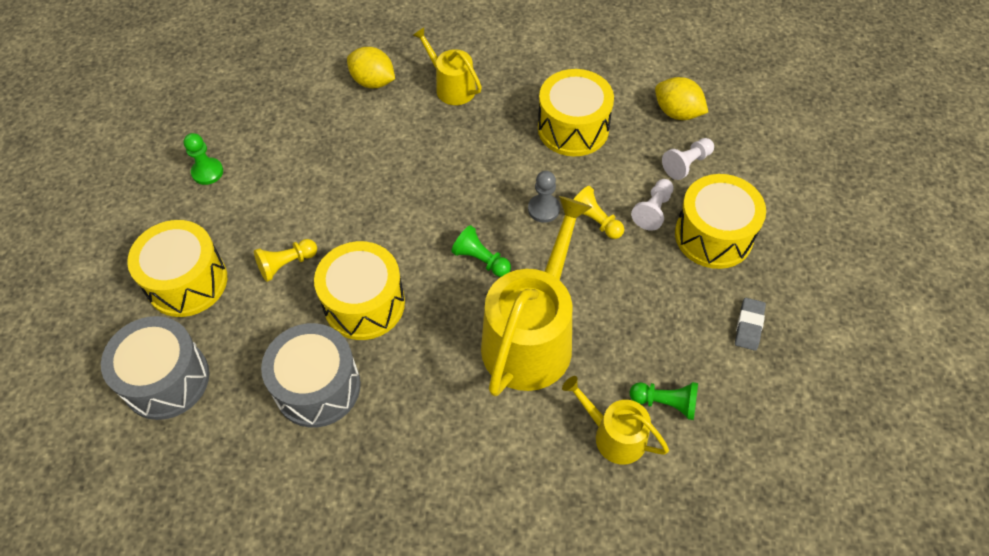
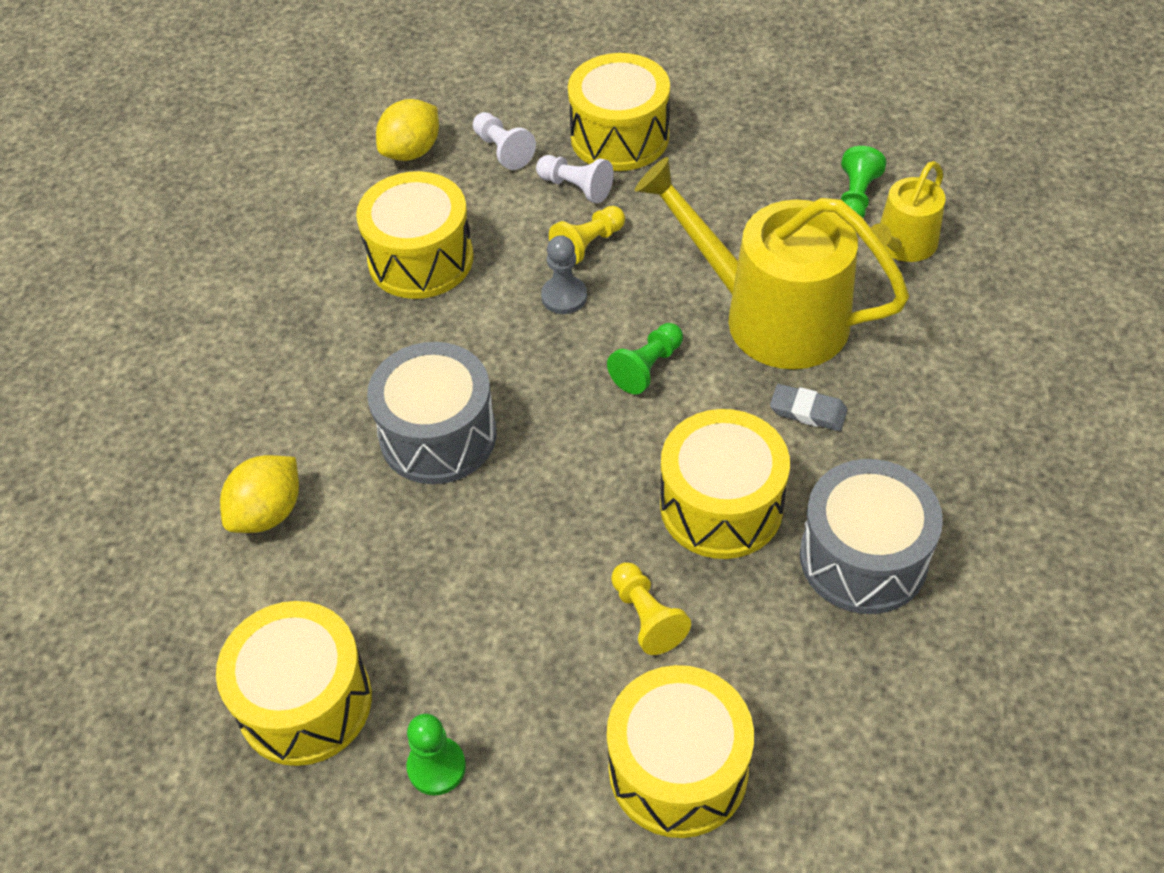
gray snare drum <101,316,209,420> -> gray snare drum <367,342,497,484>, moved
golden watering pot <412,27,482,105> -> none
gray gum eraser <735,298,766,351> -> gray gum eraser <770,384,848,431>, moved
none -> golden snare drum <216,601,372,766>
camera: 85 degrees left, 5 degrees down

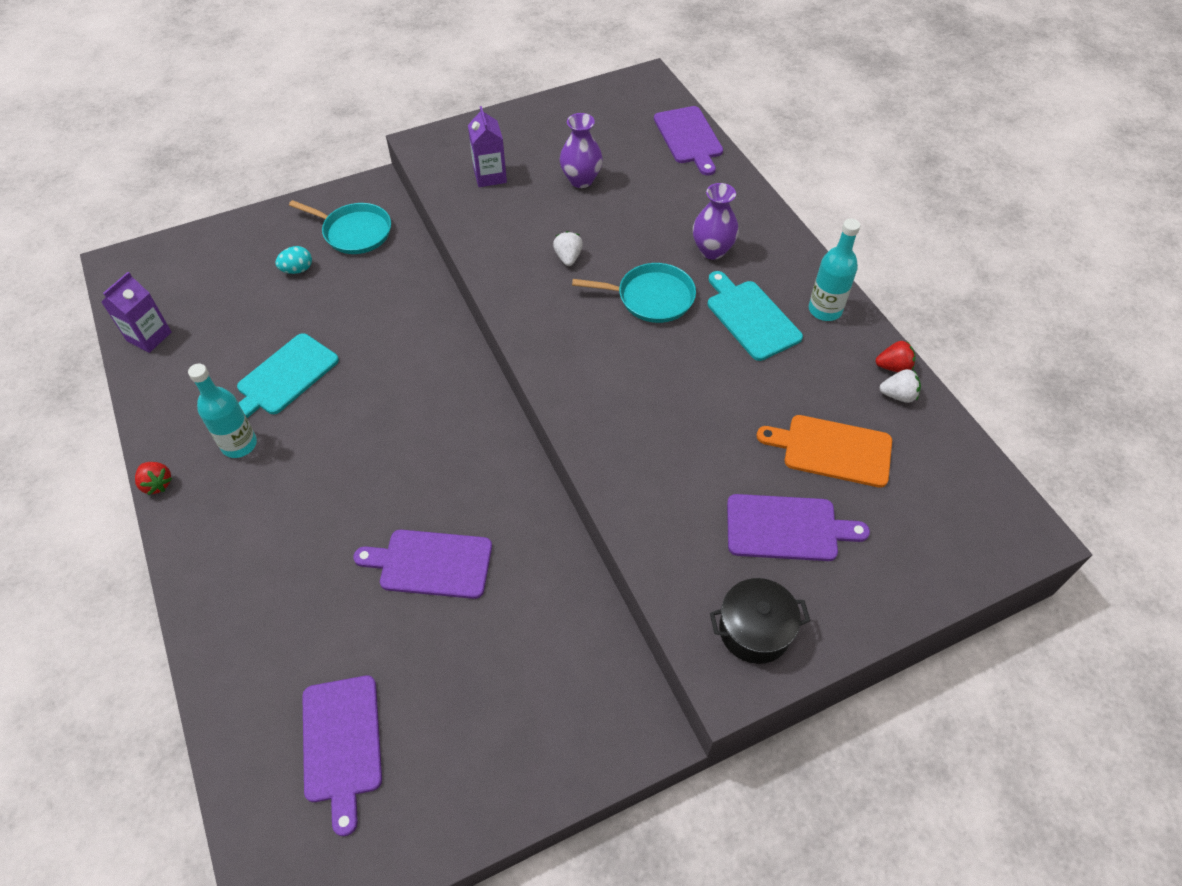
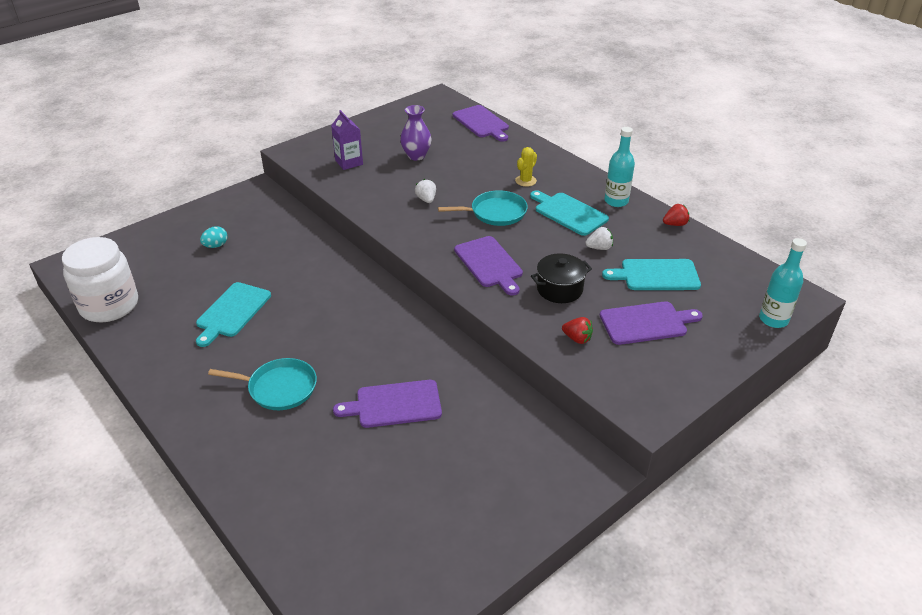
violet carton <102,272,172,353> -> white jam jar <62,237,138,322>
scarlet strawberry <135,462,172,495> -> scarlet strawberry <562,317,593,344>, moved
aqua bottle <188,364,257,458> -> aqua bottle <759,238,807,328>, moved
aqua frying pan <289,200,391,254> -> aqua frying pan <208,358,317,410>, moved
violet chopping board <302,676,382,836> -> violet chopping board <454,236,523,296>, moved
violet flower vase <693,183,739,260> -> golden cactus <515,147,537,187>
jet-black cooking pot <710,578,810,664> -> jet-black cooking pot <531,253,592,303>, moved
bright orange chopping board <757,415,892,488> -> aqua chopping board <602,259,701,290>
white strawberry <879,369,921,403> -> white strawberry <585,227,613,250>, moved
camera: 15 degrees left, 15 degrees down

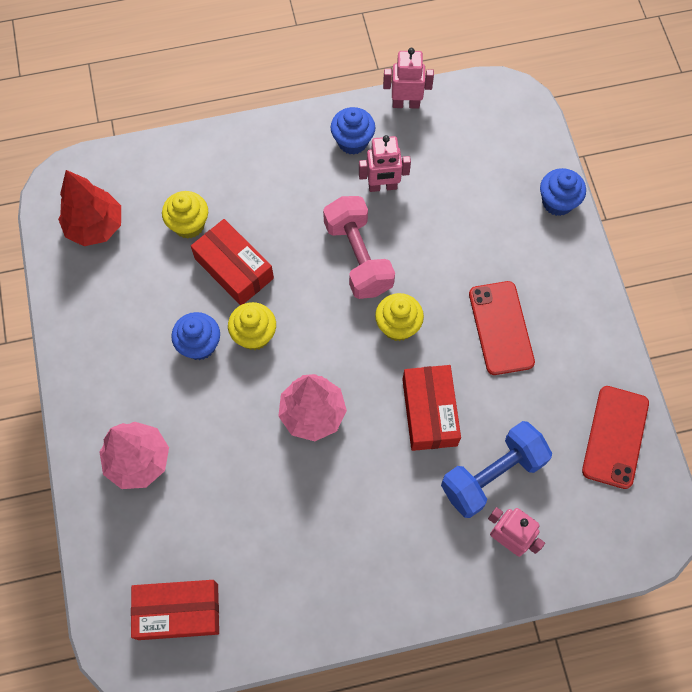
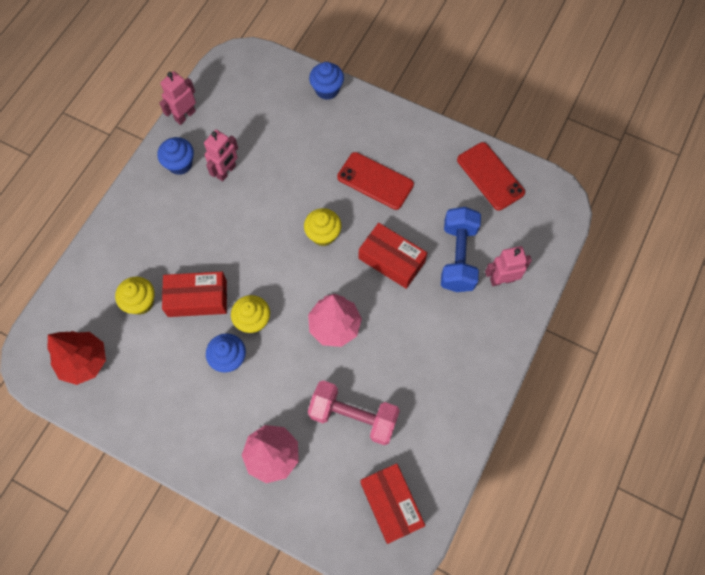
scarlet box <131,580,219,640> -> scarlet box <360,463,425,544>, 60 degrees counterclockwise
rosy dumbbell <323,196,395,299> -> rosy dumbbell <308,380,400,445>, moved
camera: 50 degrees left, 0 degrees up

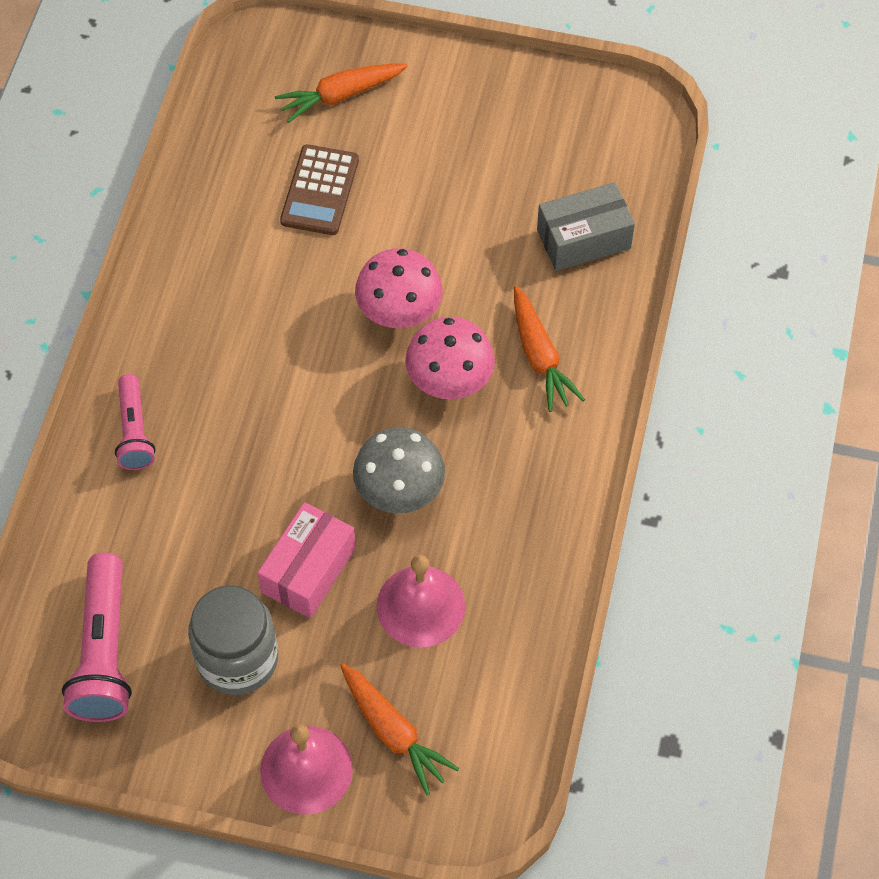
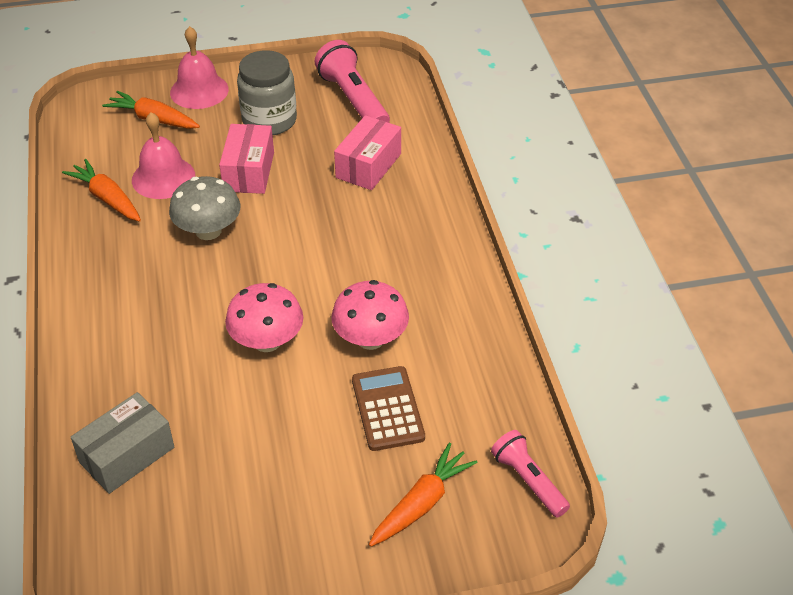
rosy torch <115,374,155,470> -> rosy torch <491,430,570,518>, moved
rosy toadstool <405,317,495,399> -> rosy toadstool <331,280,409,350>, moved
bright orange toy carrot <514,286,585,412> -> bright orange toy carrot <62,159,141,221>, moved
none -> rosy box <334,115,401,190>
camera: 155 degrees right, 15 degrees down

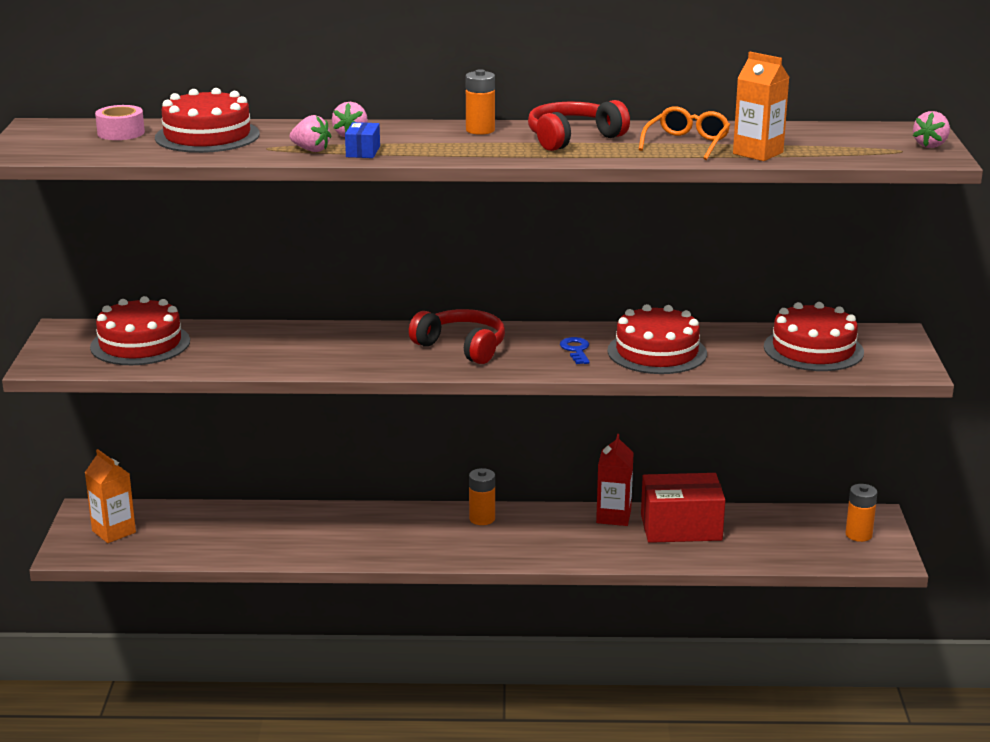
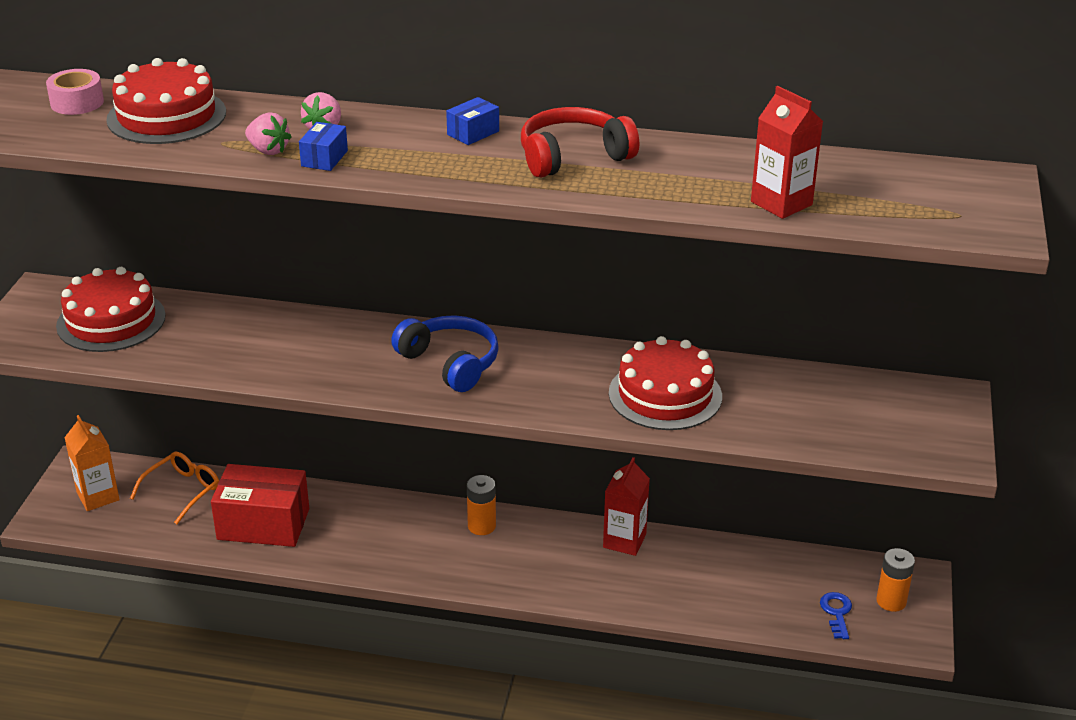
scarlet headset <409,309,505,364> -> blue headset <391,315,499,392>
bright orange AA battery <465,69,495,135> -> blue box <446,97,499,145>
blue latchkey <560,337,590,364> -> blue latchkey <820,592,852,639>, moved
bright orange spectacles <639,107,730,160> -> bright orange spectacles <130,452,219,524>, moved
scarlet box <641,473,725,543> -> scarlet box <211,464,309,547>, moved
bright orange carton <733,52,789,161> -> scarlet carton <751,86,823,219>
scarlet gateau <764,302,864,371> -> none
rosy strawberry <913,111,950,148> -> none
camera: 10 degrees right, 10 degrees up

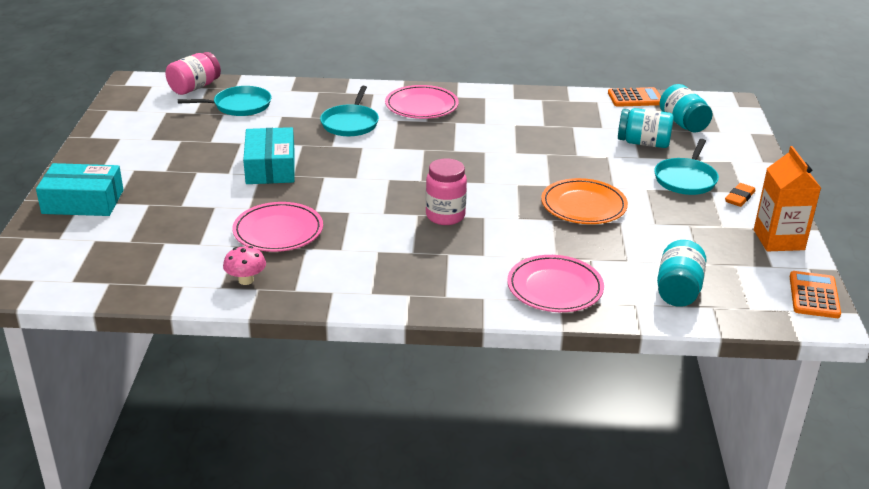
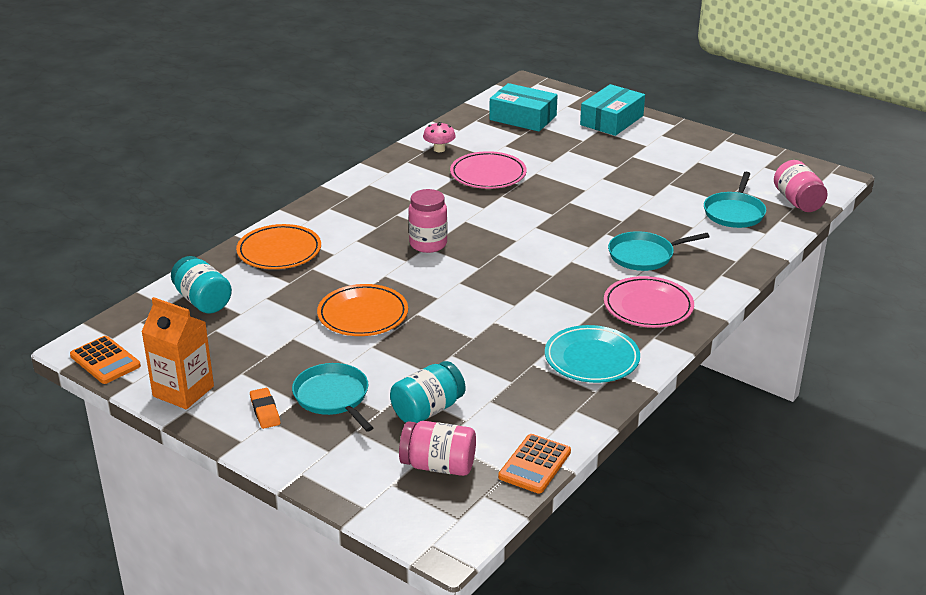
aqua box <243,127,295,184> -> aqua box <489,83,558,132>, moved
aqua frying pan <320,86,379,136> -> aqua frying pan <608,231,710,271>, 60 degrees counterclockwise
rosy flat dish <507,255,604,312> -> bright orange flat dish <236,224,321,269>
aqua jam jar <660,84,712,133> -> rosy jam jar <399,421,476,476>
none -> aqua flat dish <545,325,640,383>
camera: 125 degrees right, 0 degrees up

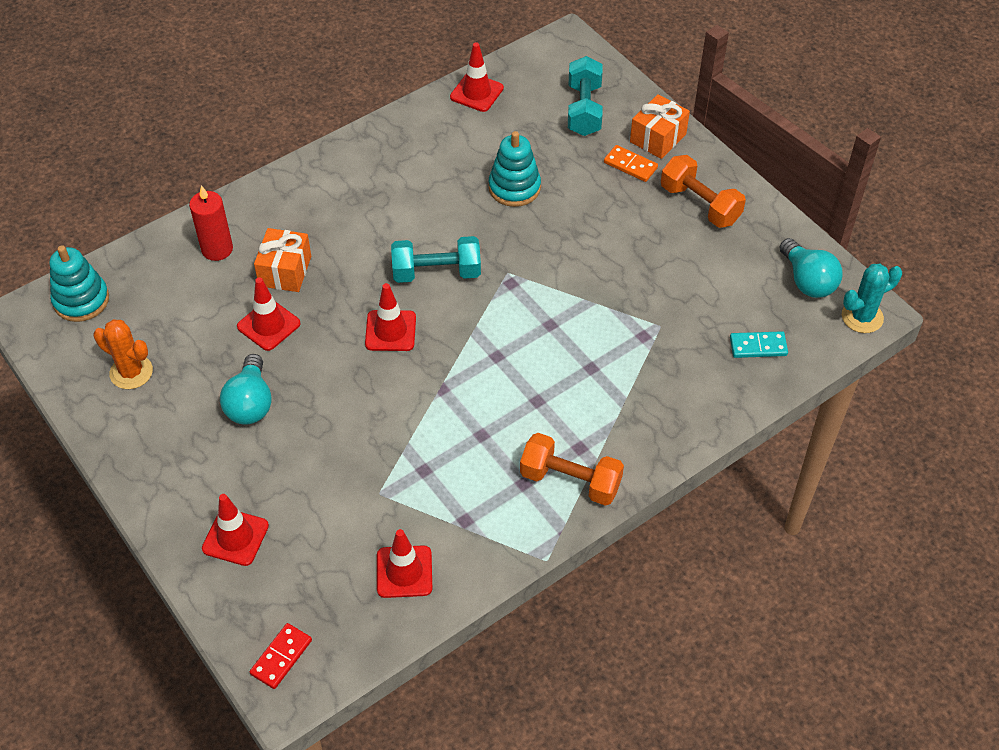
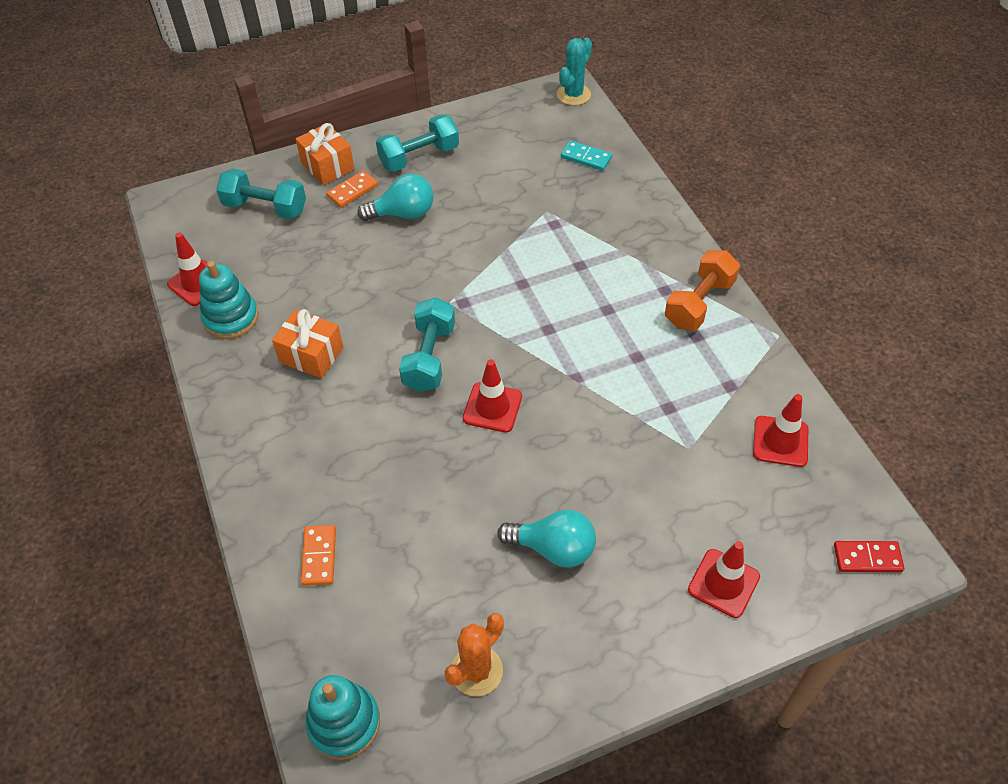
scarlet wax candle <189,185,233,261> -> bright orange domino piece <301,525,336,586>
scarlet safety cone <237,277,301,351> -> none
scarlet domino piece <249,623,312,689> -> scarlet domino piece <834,541,904,572>, 45 degrees counterclockwise
bright orange present <254,228,311,292> -> bright orange present <272,309,343,378>, moved
aqua stacking toy <489,131,541,207> -> aqua stacking toy <199,261,258,339>, moved
bright orange dumbbell <661,155,746,228> -> aqua dumbbell <376,114,459,172>
aqua domino piece <730,331,788,358> -> aqua domino piece <561,140,612,171>, 75 degrees counterclockwise
aqua light bulb <779,238,842,298> -> aqua light bulb <357,174,433,221>, moved
aqua cactus <842,264,902,333> -> aqua cactus <557,38,592,106>, 45 degrees clockwise
camera: 75 degrees left, 0 degrees up

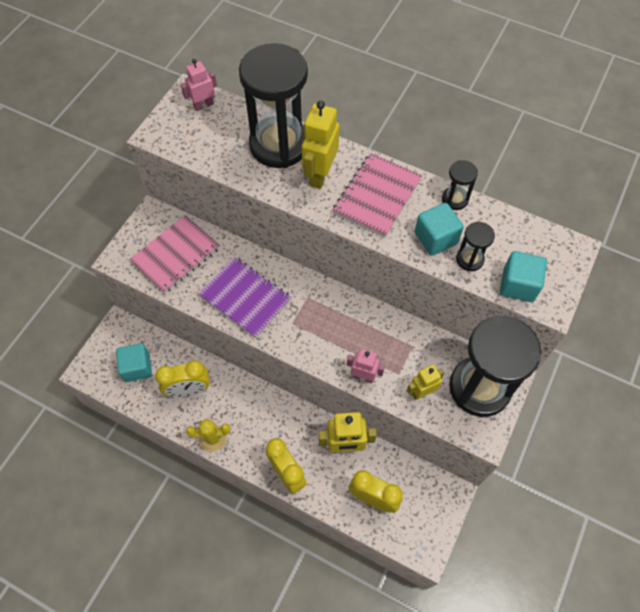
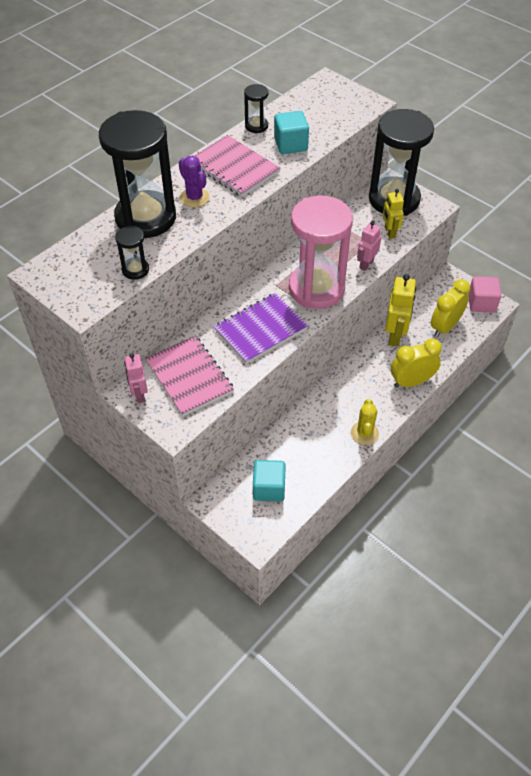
golden alarm clock <155,360,210,397> -> none
rosy robot figure <181,59,217,111> -> rosy robot figure <124,353,148,403>, moved
golden robot figure <301,101,340,189> -> violet cactus <179,156,210,207>
jet-black hourglass <456,222,495,271> -> jet-black hourglass <115,225,149,280>, moved
aqua cube <500,251,547,302> -> none
none -> rosy hourglass <289,196,353,309>
none -> rosy cube <468,276,502,312>
camera: 75 degrees left, 10 degrees down

